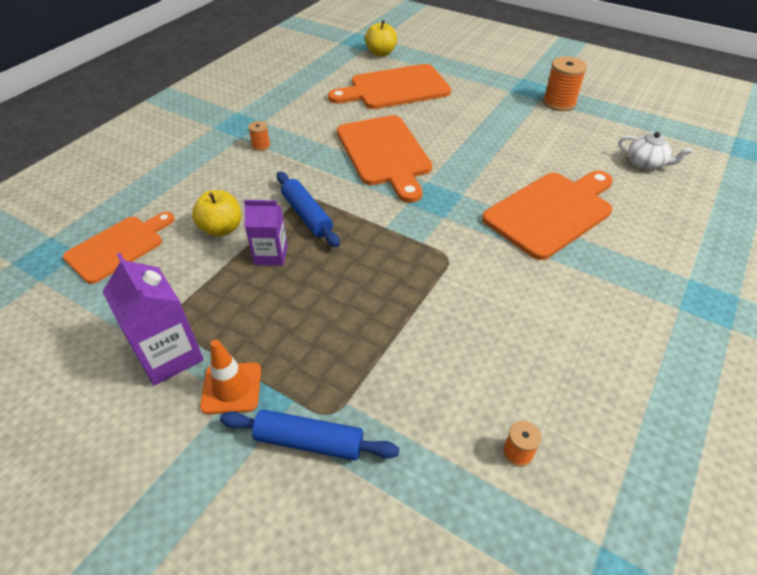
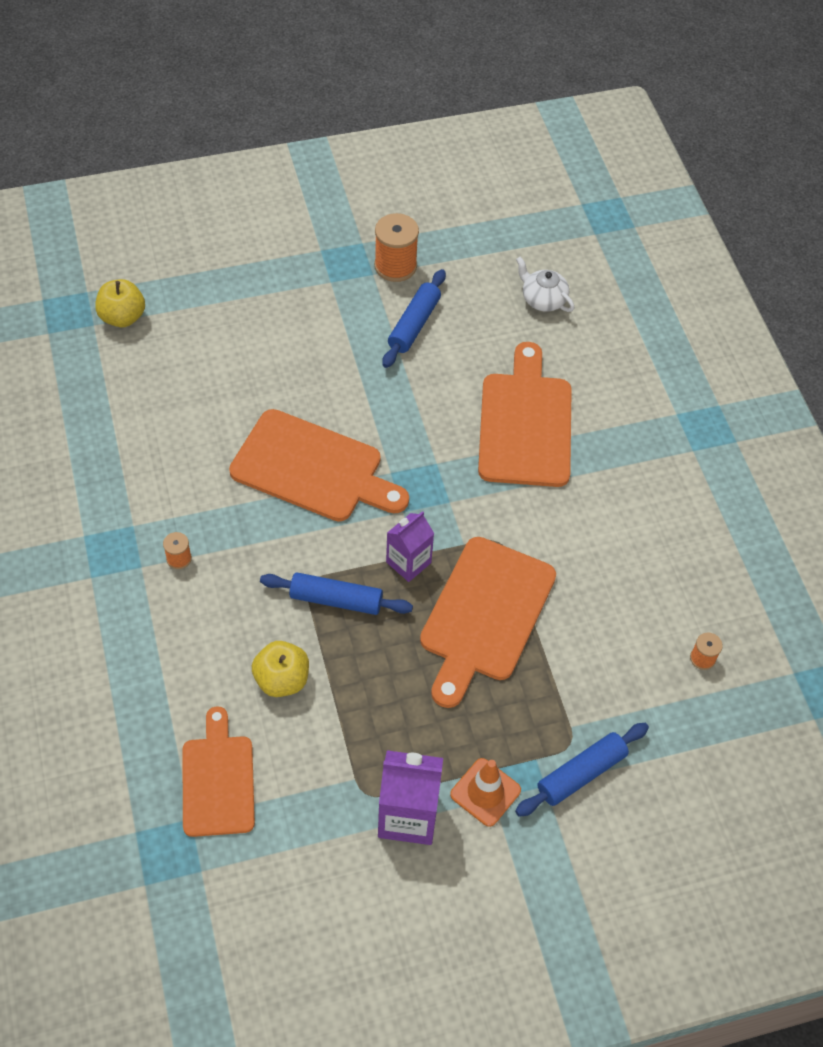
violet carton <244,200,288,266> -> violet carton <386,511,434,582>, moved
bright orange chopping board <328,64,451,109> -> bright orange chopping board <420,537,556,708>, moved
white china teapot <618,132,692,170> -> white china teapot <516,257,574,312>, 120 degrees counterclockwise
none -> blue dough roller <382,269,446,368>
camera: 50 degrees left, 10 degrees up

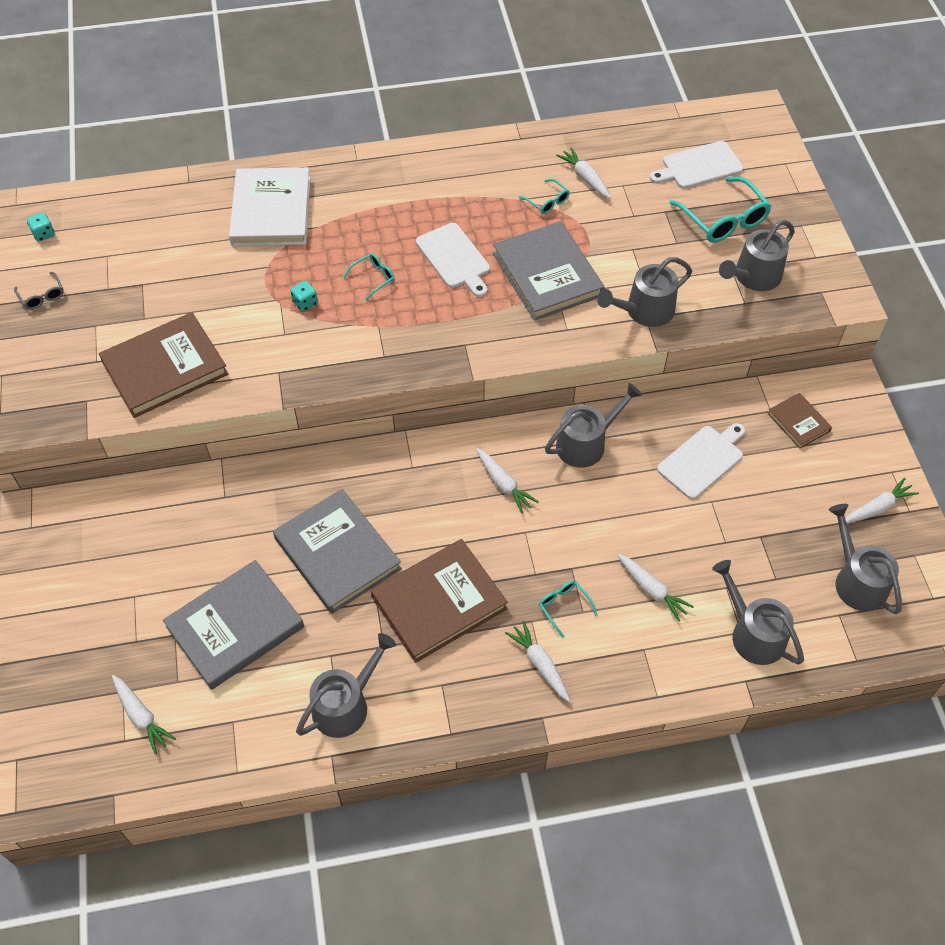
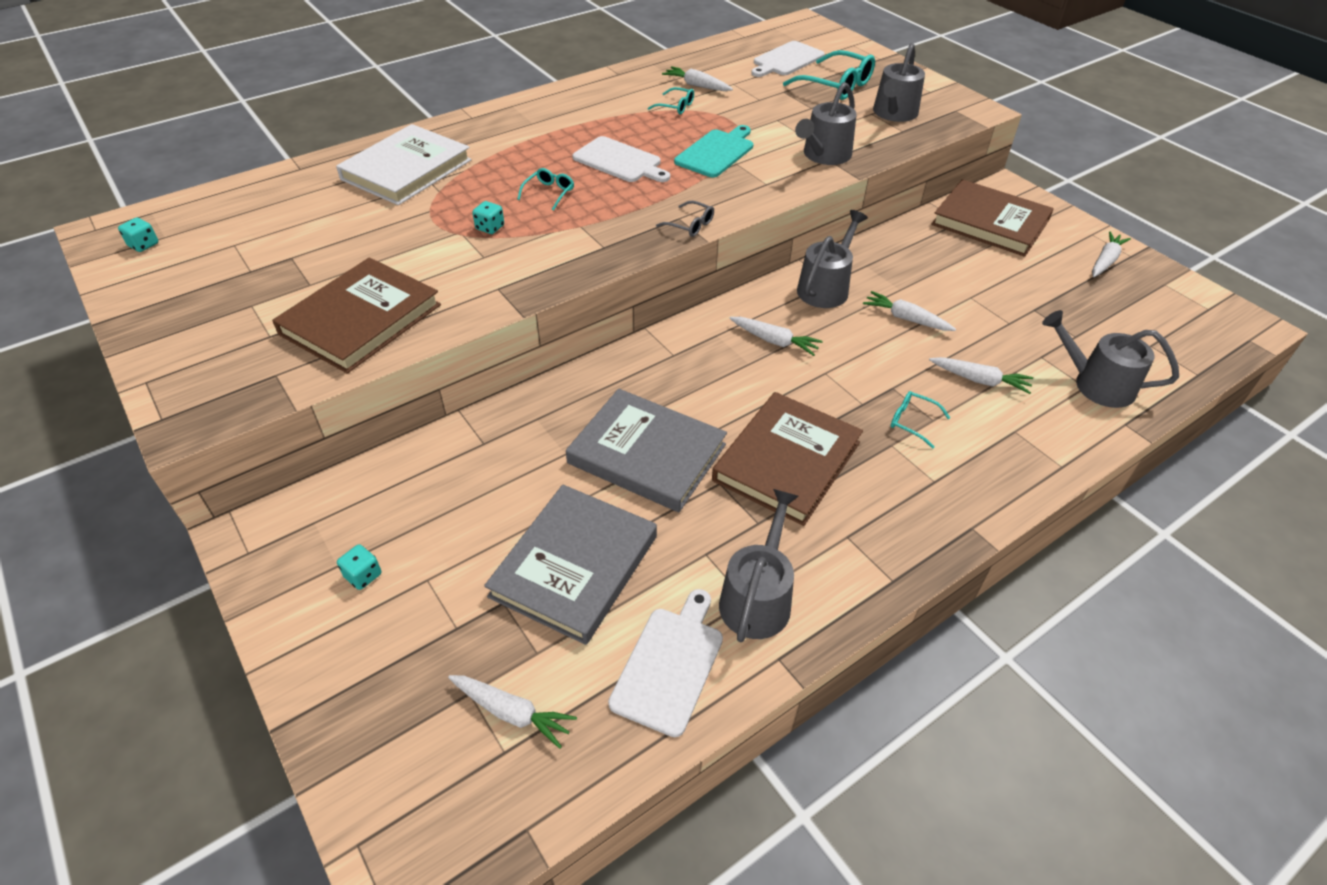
gray spectacles <14,272,64,310> -> gray spectacles <656,201,714,237>, moved
white book <229,167,311,246> -> white book <336,124,472,205>, 60 degrees clockwise
gray book <493,221,605,321> -> aqua chopping board <674,125,753,178>
white toy carrot <505,621,570,702> -> white toy carrot <863,291,956,331>, moved
white chopping board <657,423,745,499> -> white chopping board <608,589,723,737>, moved
dark brown book <767,393,832,449> -> dark brown book <931,179,1054,257>, x1.96
gray watering pot <829,504,902,614> -> none
none -> aqua game die <337,544,381,590>
camera: 25 degrees left, 10 degrees down

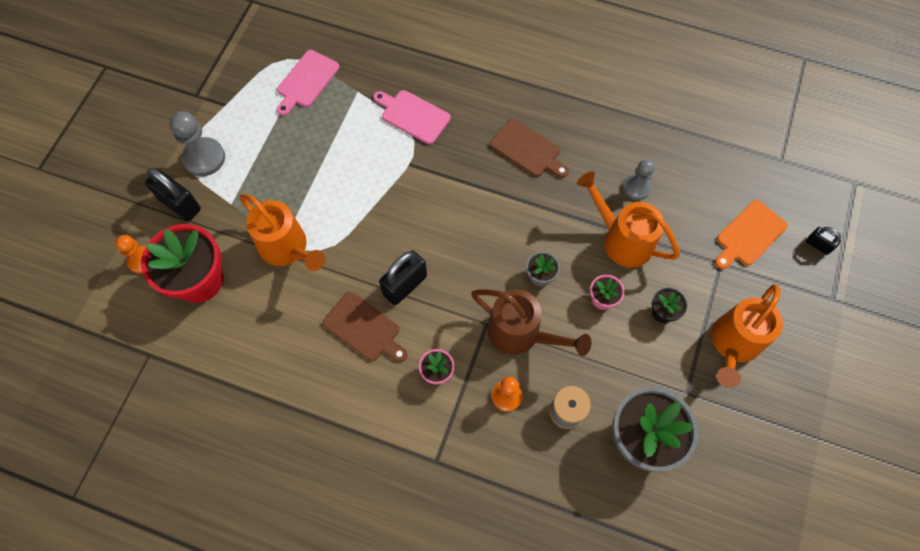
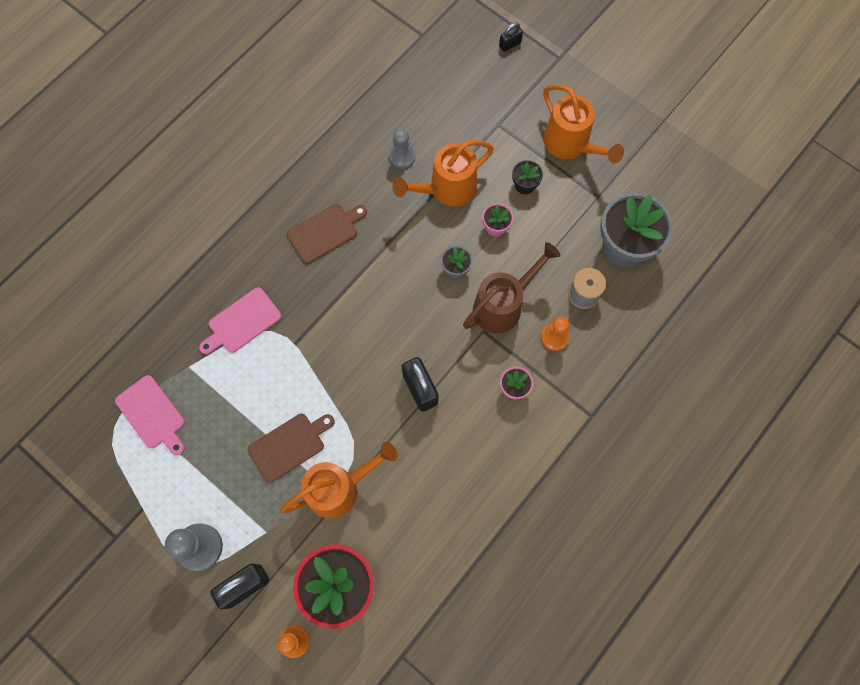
dark brown chopping board <323,292,407,362> -> dark brown chopping board <248,414,335,483>, moved
bright orange chopping board <715,200,788,269> -> none
camera: 70 degrees left, 5 degrees up

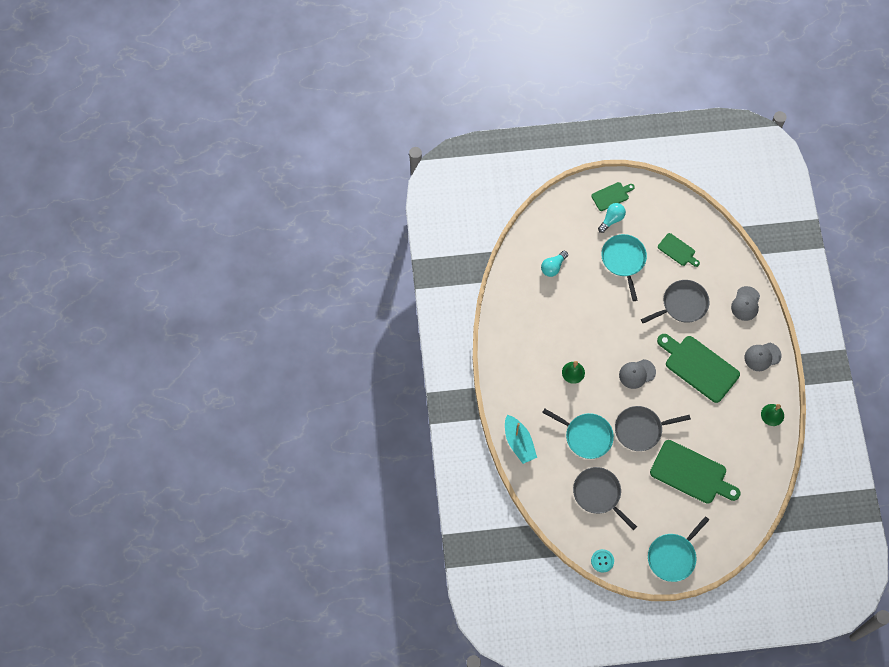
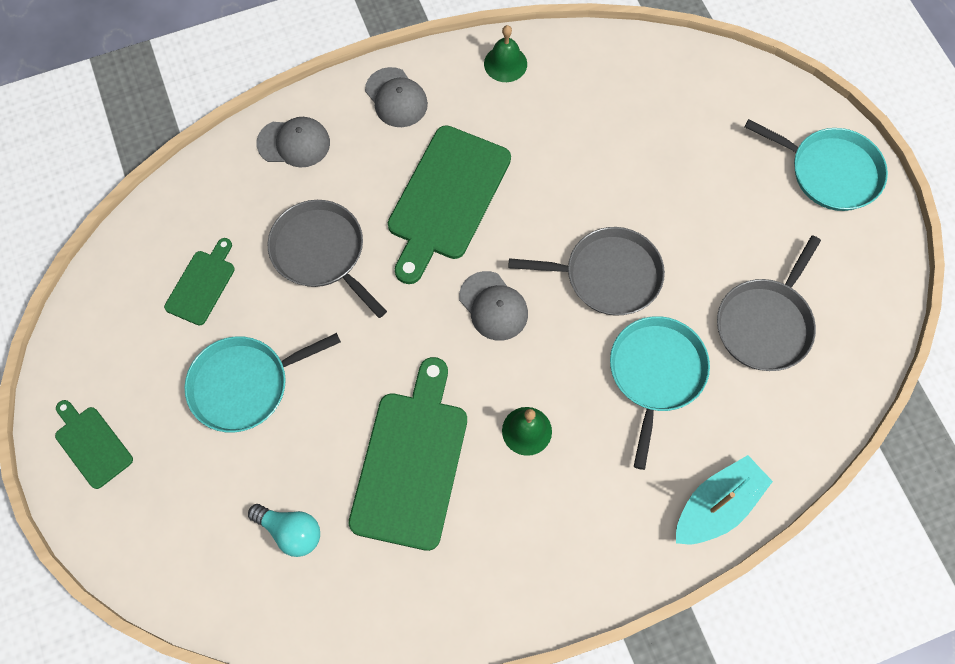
aqua button <591,549,614,573> -> none
aqua light bulb <598,203,626,233> -> none
gray frying pan <615,406,691,451> -> gray frying pan <509,227,665,316>, 60 degrees counterclockwise
emerald chopping board <650,440,741,504> -> emerald chopping board <348,357,467,551>, moved
camera: 105 degrees left, 0 degrees up

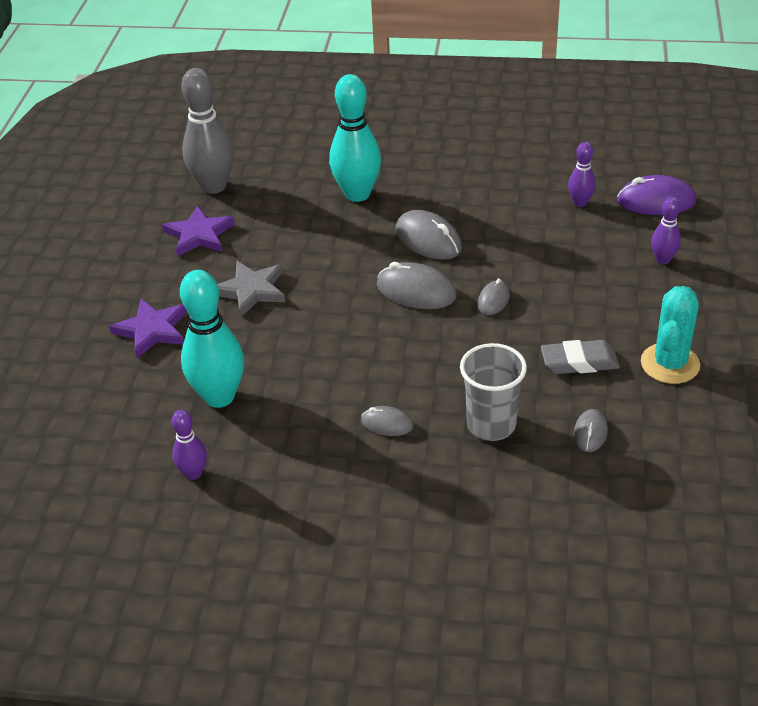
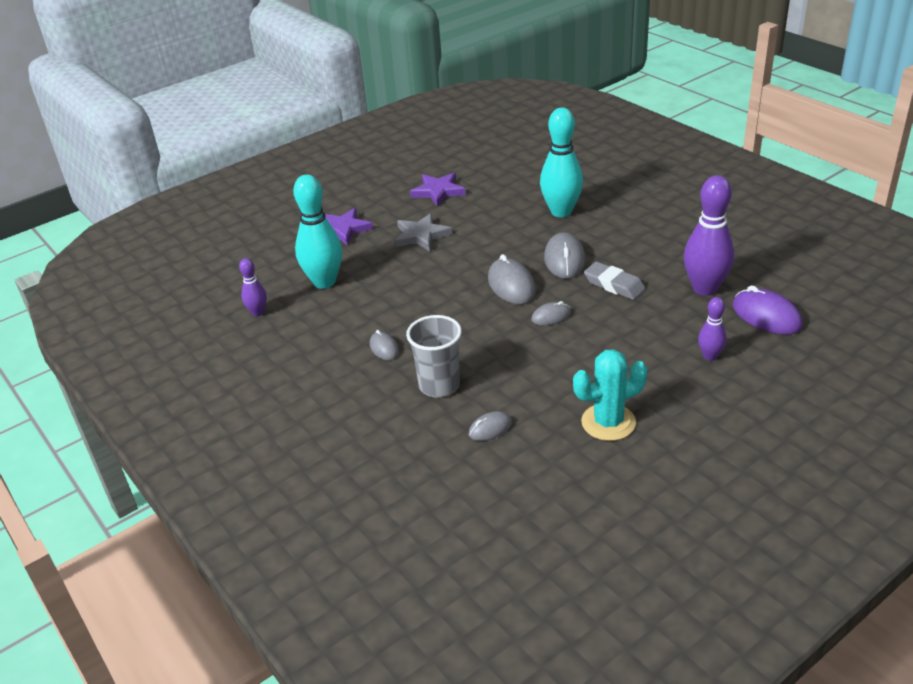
gray bowling pin <181,68,234,194> -> none
gray gum eraser <541,340,620,374> -> gray gum eraser <584,262,645,300>, moved
violet bowling pin <568,142,596,207> -> violet bowling pin <684,175,734,296>, x1.93
camera: 45 degrees right, 5 degrees down

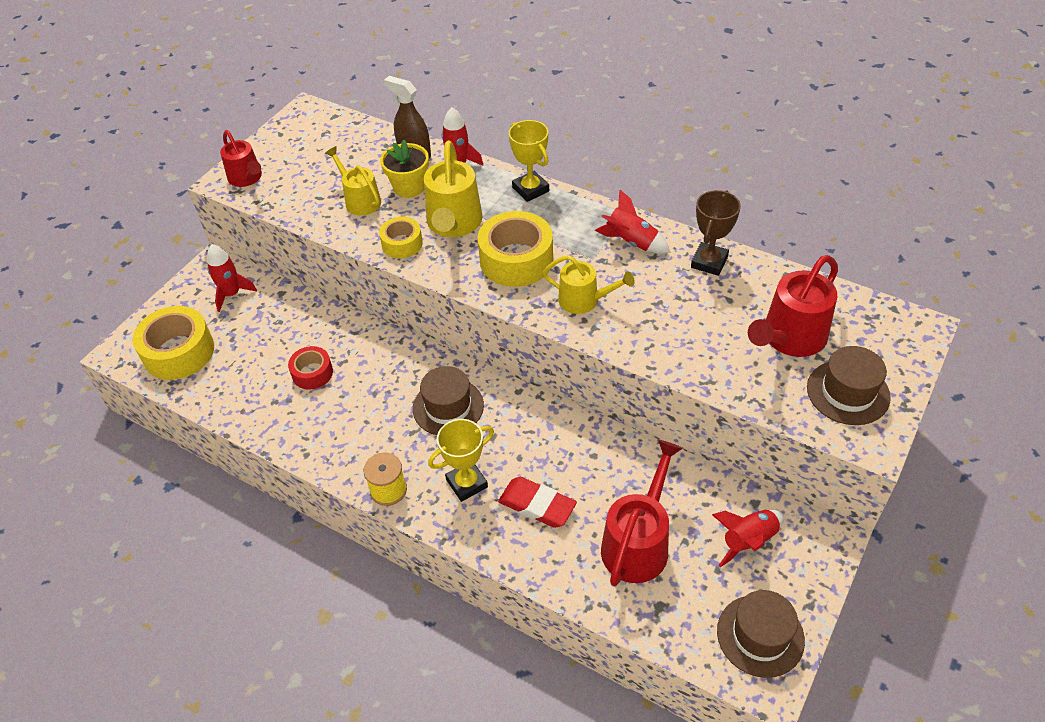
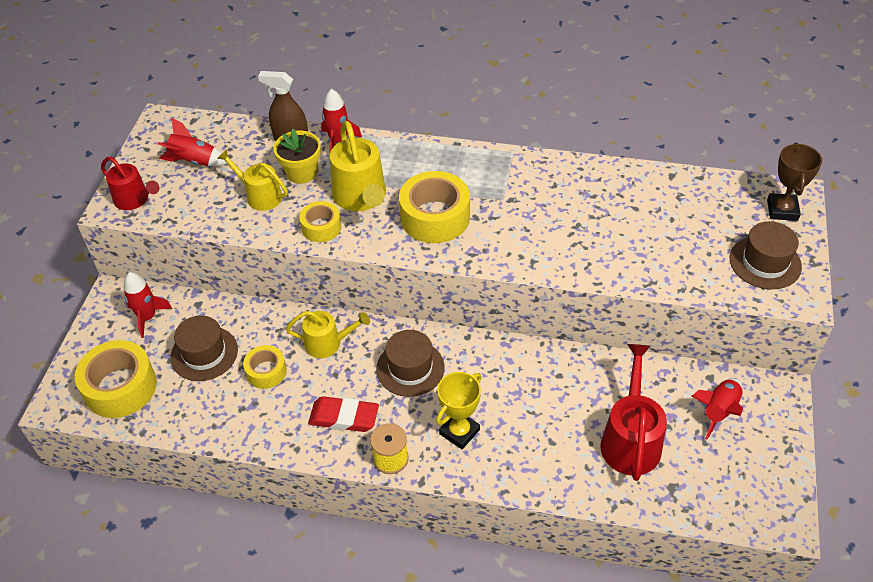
scarlet tape <288,346,333,389> -> golden tape <243,345,287,389>
scarlet gum eraser <498,477,577,528> -> scarlet gum eraser <308,396,379,432>, moved
golden award cup <509,120,549,202> -> none
golden watering pot <543,255,635,314> -> golden watering pot <286,311,370,358>, moved
scarlet spaceship <595,190,671,254> -> scarlet spaceship <158,118,227,166>, moved
dark brown award cup <691,190,741,276> -> dark brown award cup <767,142,822,221>, moved
dark brown hat <717,590,805,678> -> dark brown hat <171,315,238,381>, moved
scarlet watering pot <748,255,838,357> -> none
camera: 20 degrees left, 0 degrees up

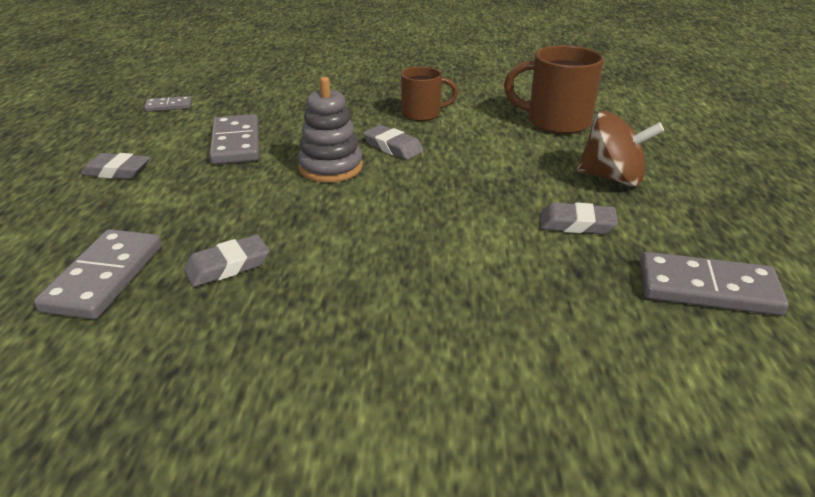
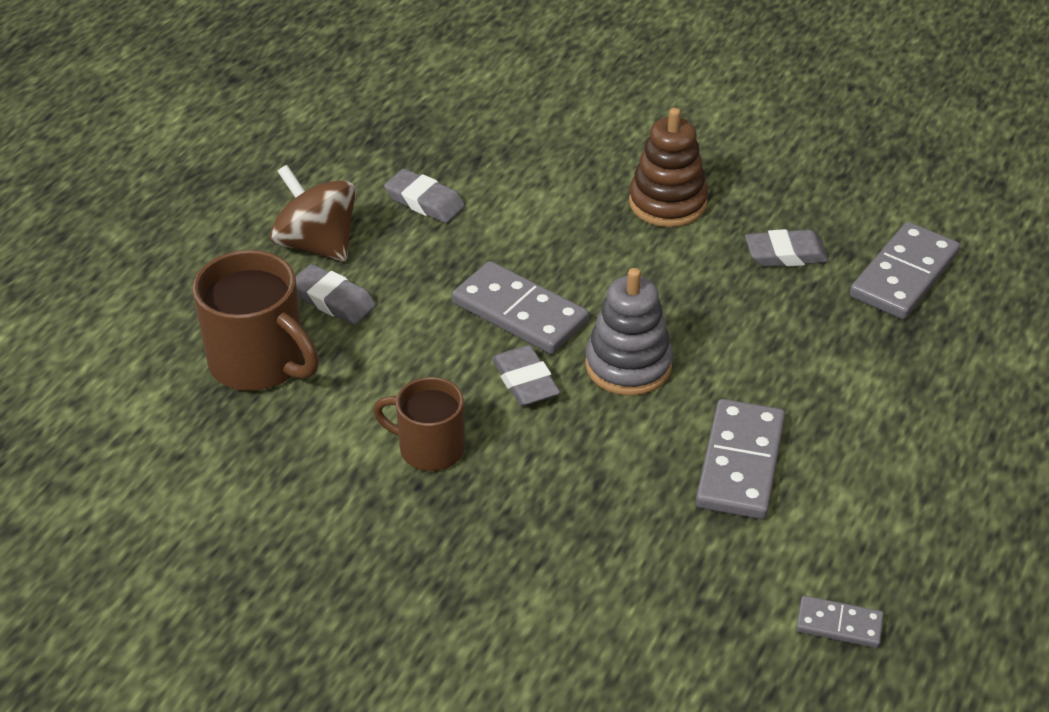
gray gum eraser <81,153,150,179> -> gray gum eraser <296,264,376,325>, moved
gray domino piece <640,252,789,316> -> gray domino piece <452,261,589,354>, moved
none -> dark brown stacking toy <629,108,708,227>
camera: 155 degrees left, 10 degrees up

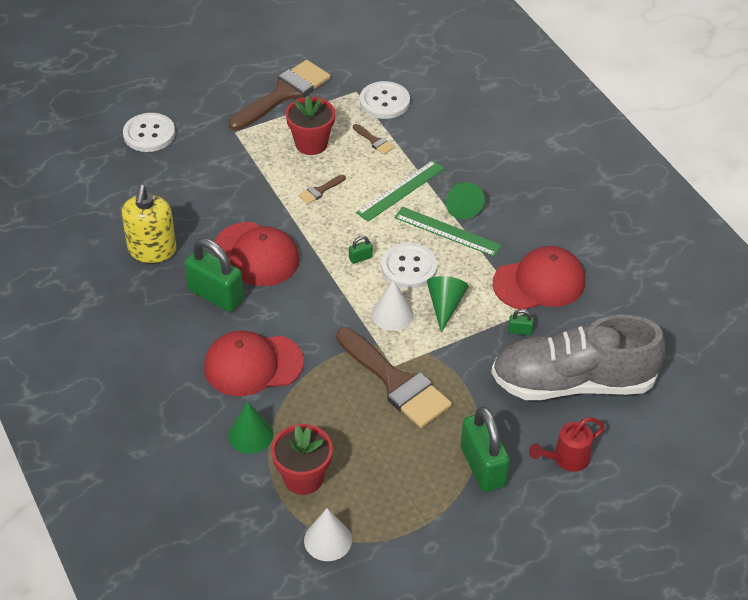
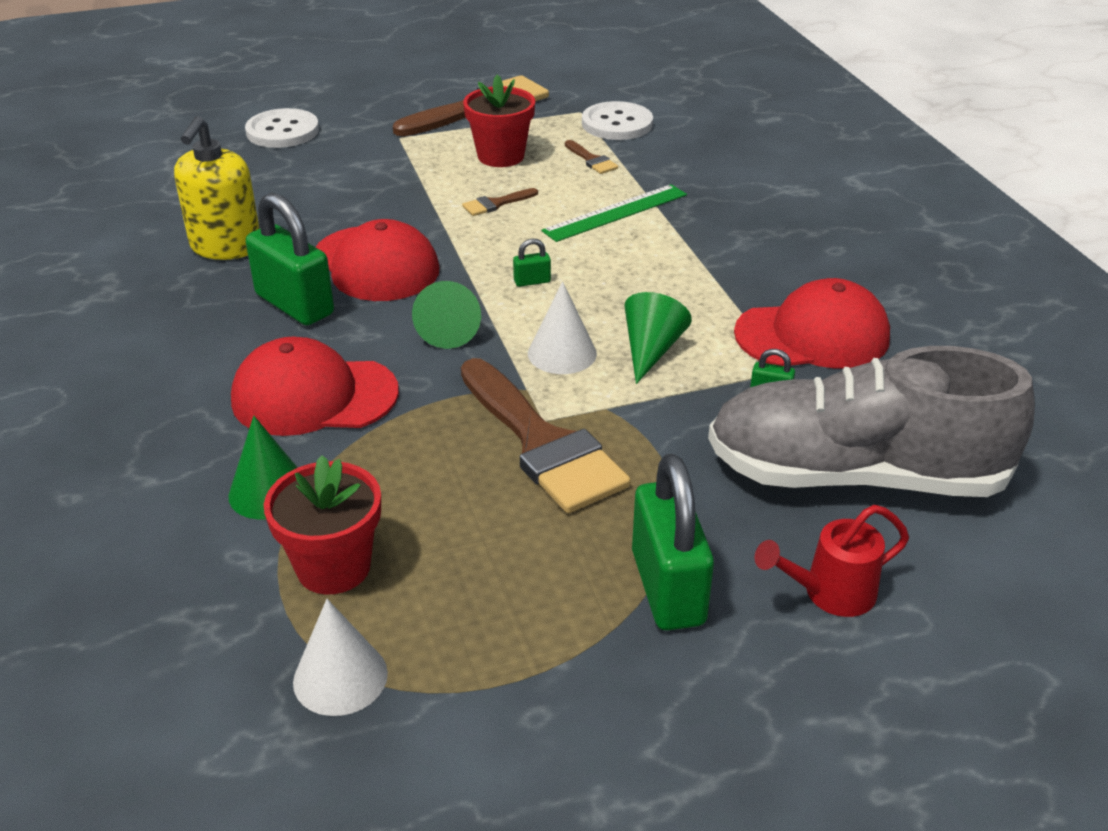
white button <381,243,438,289> -> none
emerald measuring stick <394,207,502,257> -> none
emerald cone <446,183,485,220> -> emerald cone <412,281,481,349>, moved
camera: 10 degrees right, 10 degrees down

